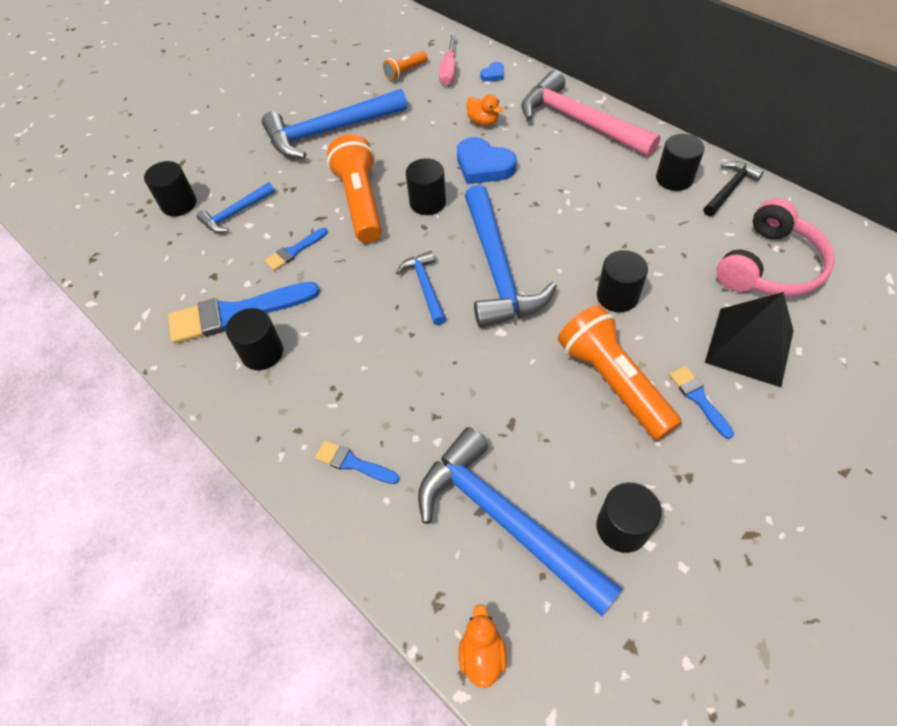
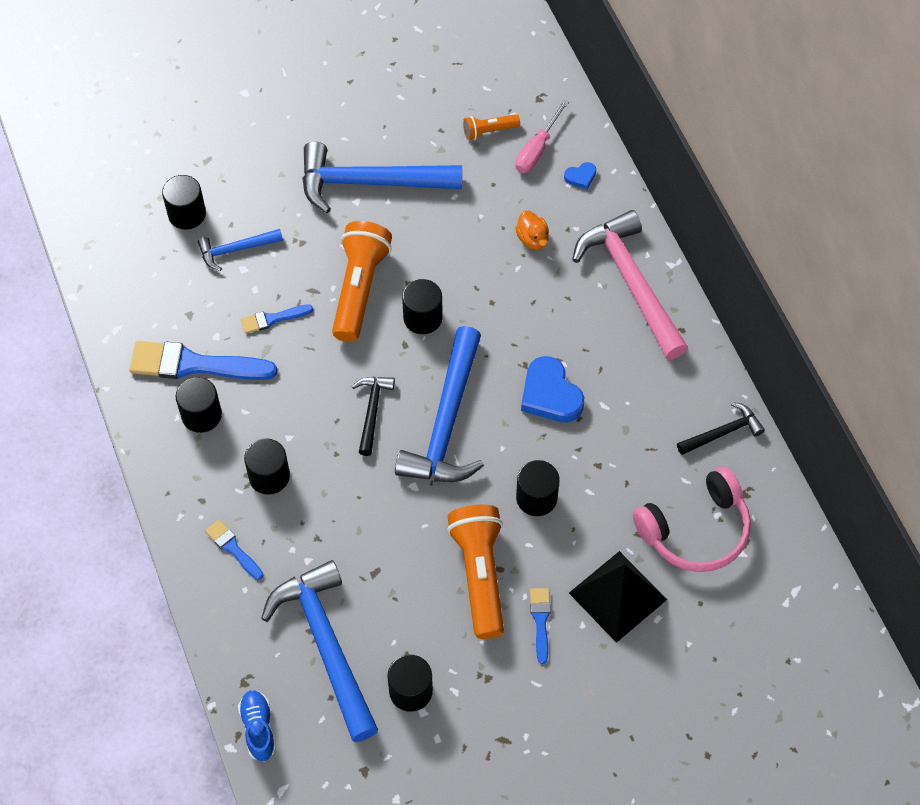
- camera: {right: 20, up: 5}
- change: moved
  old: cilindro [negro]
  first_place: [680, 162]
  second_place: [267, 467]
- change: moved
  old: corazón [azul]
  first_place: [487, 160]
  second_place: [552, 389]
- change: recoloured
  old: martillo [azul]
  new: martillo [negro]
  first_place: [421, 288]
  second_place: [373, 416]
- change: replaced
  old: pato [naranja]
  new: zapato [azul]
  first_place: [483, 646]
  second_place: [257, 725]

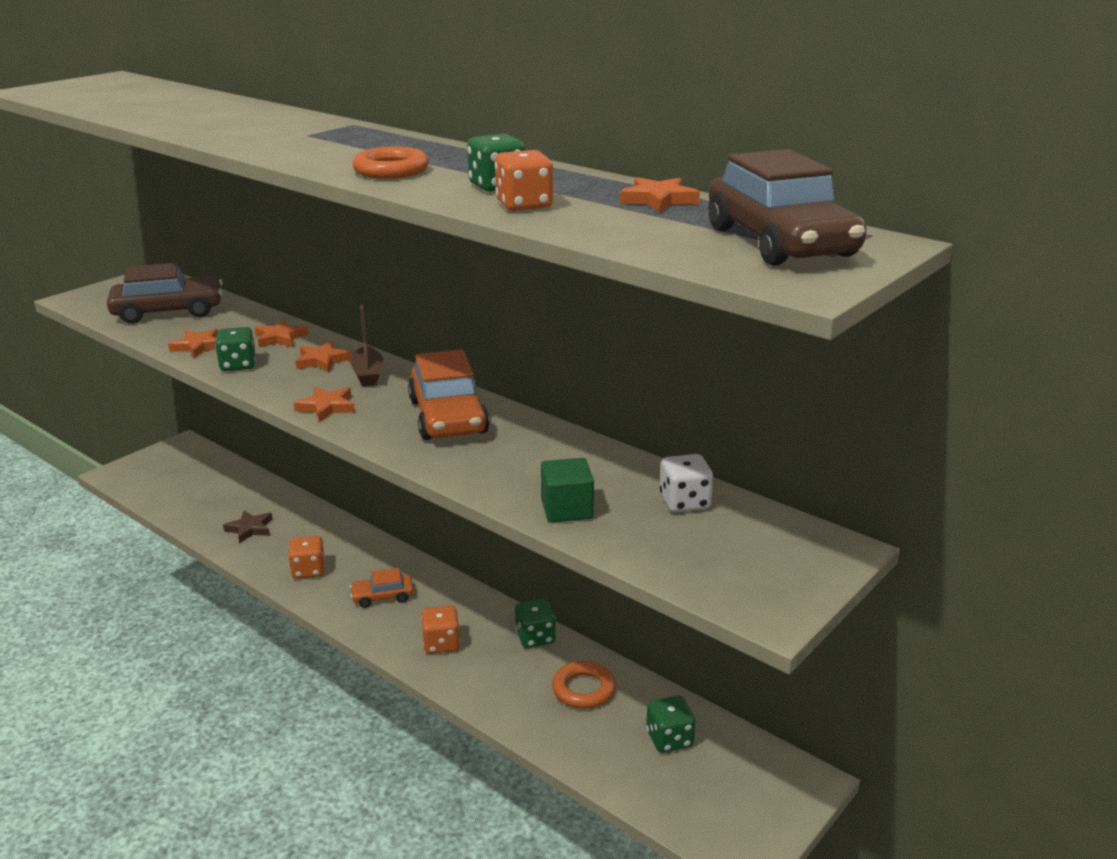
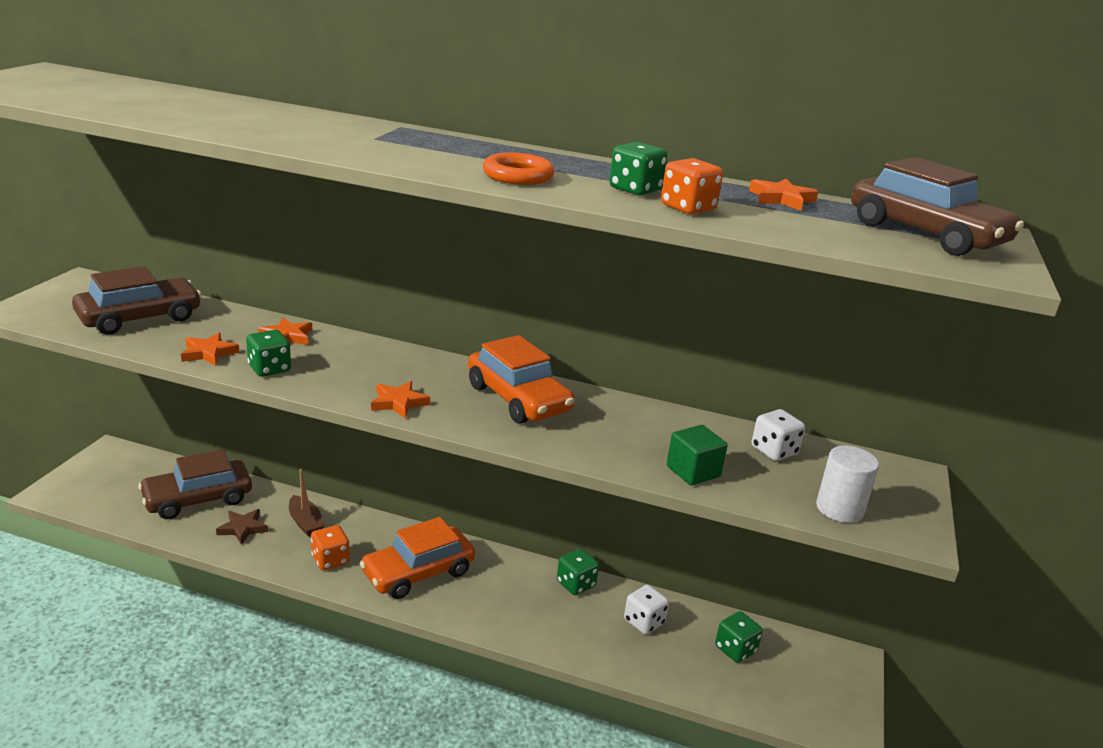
- camera: {right: -25, up: 0}
- change: moved
  old: barco [marrón]
  first_place: [366, 345]
  second_place: [307, 503]
- change: removed
  old: estrella [naranja]
  first_place: [323, 356]
- change: resized
  old: coche [naranja]
  first_place: [382, 588]
  second_place: [417, 558]
  factor: 1.88
- change: removed
  old: dado [naranja]
  first_place: [440, 630]
- change: replaced
  old: anillo [naranja]
  new: dado [blanco]
  first_place: [584, 685]
  second_place: [646, 610]
- change: added
  new: cilindro [blanco]
  second_place: [847, 484]
- change: added
  new: coche [marrón]
  second_place: [195, 484]

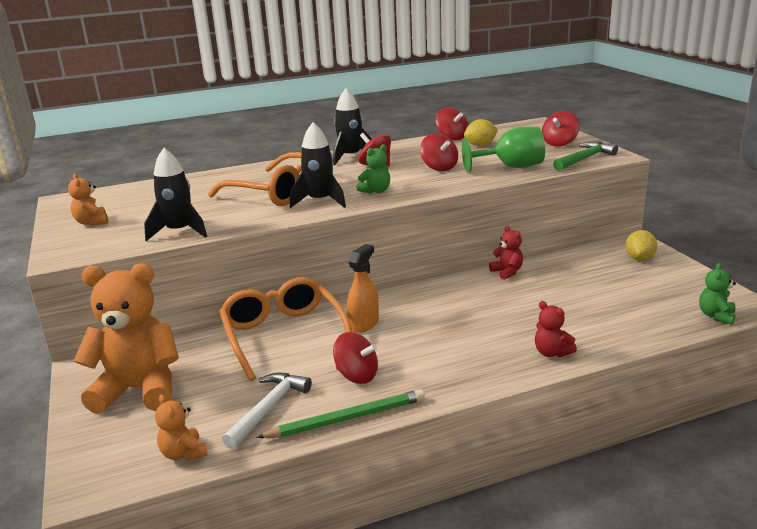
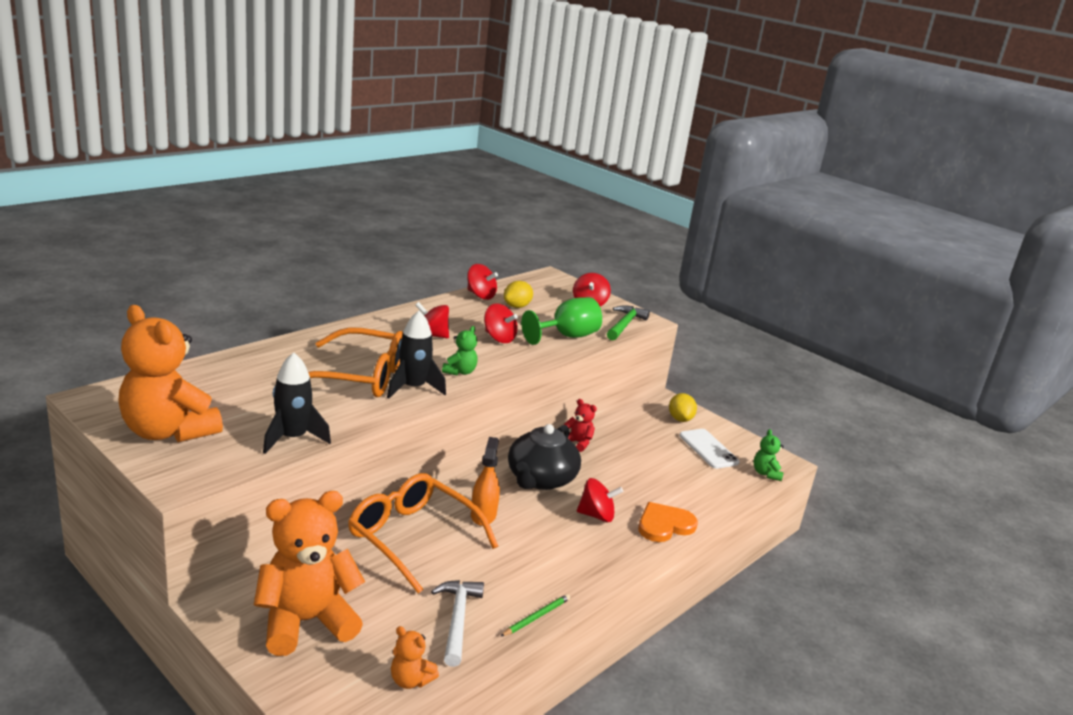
- camera: {right: -30, up: 0}
- change: removed
  old: cohete [negro]
  first_place: [352, 126]
- change: resized
  old: osito [naranja]
  first_place: [88, 199]
  second_place: [170, 373]
  factor: 2.25
- change: replaced
  old: osito [rojo]
  new: corazón [naranja]
  first_place: [556, 329]
  second_place: [668, 522]
- change: moved
  old: peonza [rojo]
  first_place: [355, 358]
  second_place: [600, 500]
- change: resized
  old: lápiz [verde]
  first_place: [340, 413]
  second_place: [535, 615]
  factor: 0.59
- change: added
  new: tetera [negro]
  second_place: [544, 457]
- change: added
  new: móvil [blanco]
  second_place: [710, 449]

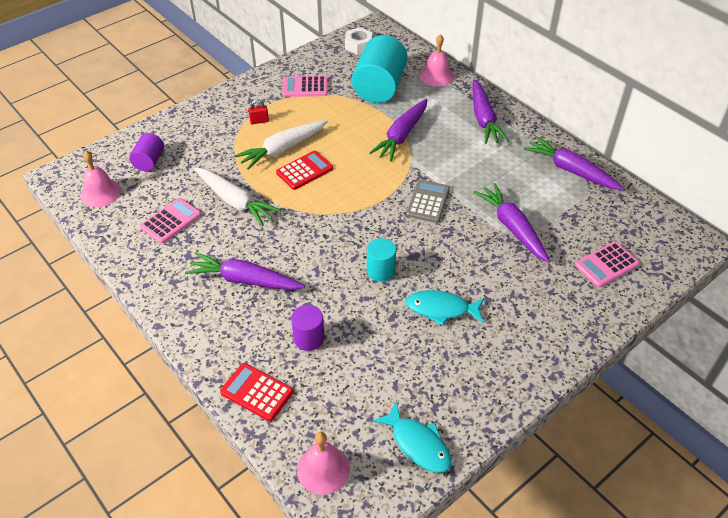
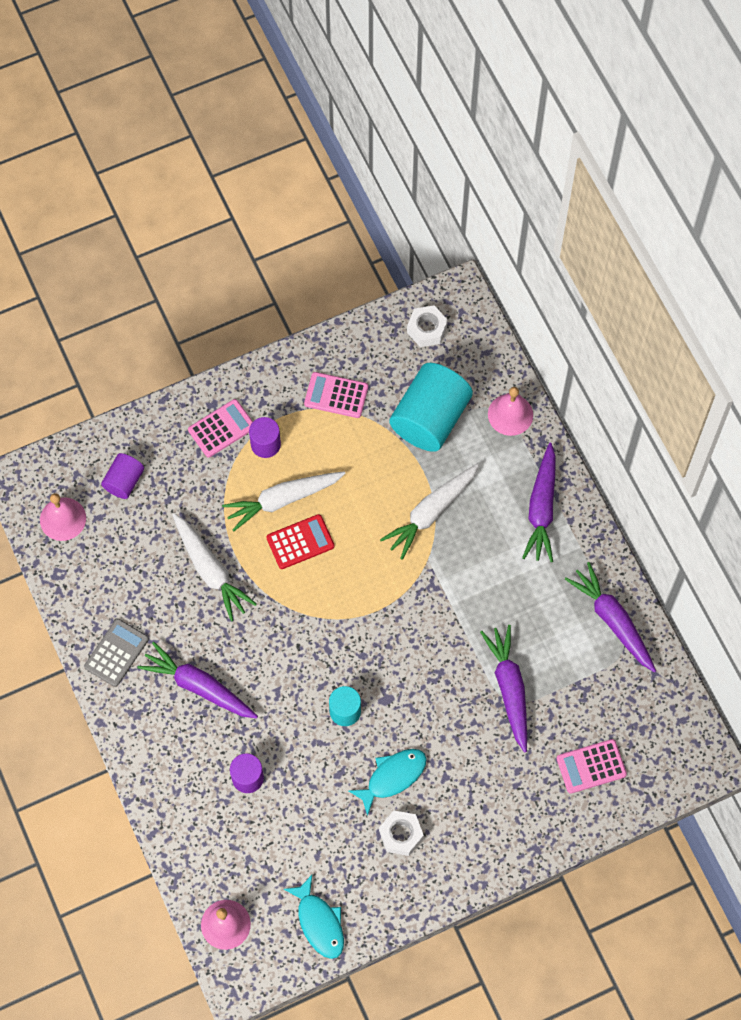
- camera: {right: 15, up: 20}
- change: recoloured
  old: zanahoria [morado]
  new: zanahoria [blanco]
  first_place: [398, 130]
  second_place: [429, 512]
- change: replaced
  old: candado [rojo]
  new: cilindro [morado]
  first_place: [258, 112]
  second_place: [265, 437]
- change: moved
  old: calculadora [gris]
  first_place: [428, 201]
  second_place: [116, 653]
- change: moved
  old: calculadora [rosa]
  first_place: [170, 221]
  second_place: [220, 428]
- change: turned
  old: pez [turquesa]
  first_place: [445, 308]
  second_place: [388, 782]
  degrees: 120
- change: removed
  old: calculadora [rojo]
  first_place: [256, 392]
- change: added
  new: tuerca [blanco]
  second_place: [401, 833]

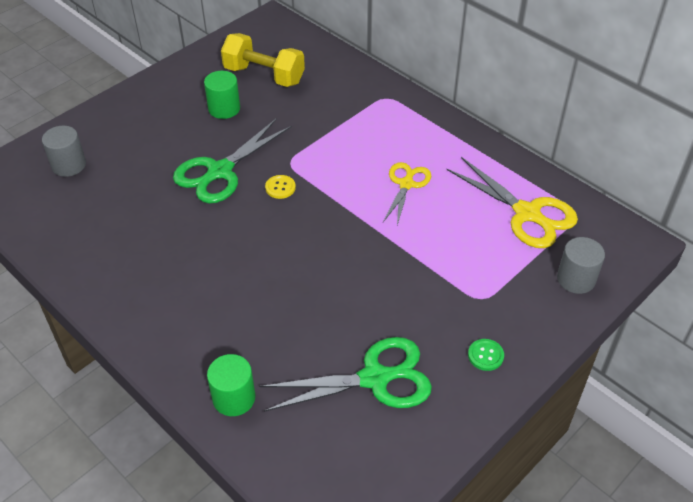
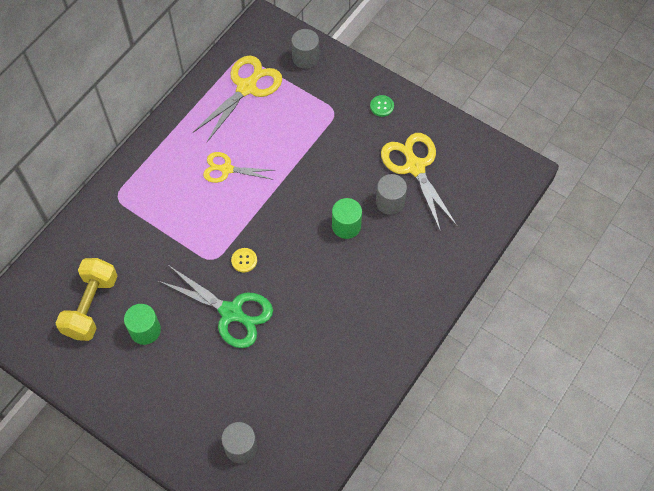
- camera: {right: -100, up: 15}
- change: recoloured
  old: tijeras [verde]
  new: tijeras [amarillo]
  first_place: [345, 374]
  second_place: [419, 182]
- change: moved
  old: cilindro [verde]
  first_place: [231, 385]
  second_place: [347, 218]
- change: added
  new: cilindro [gris]
  second_place: [391, 194]

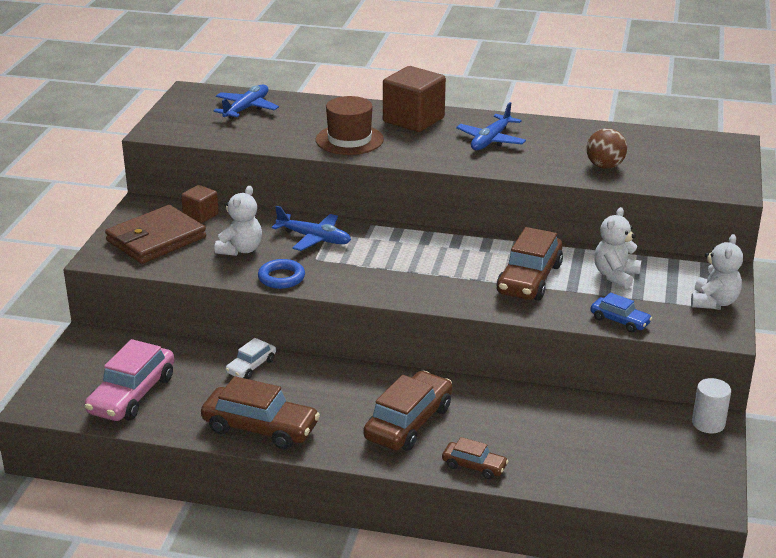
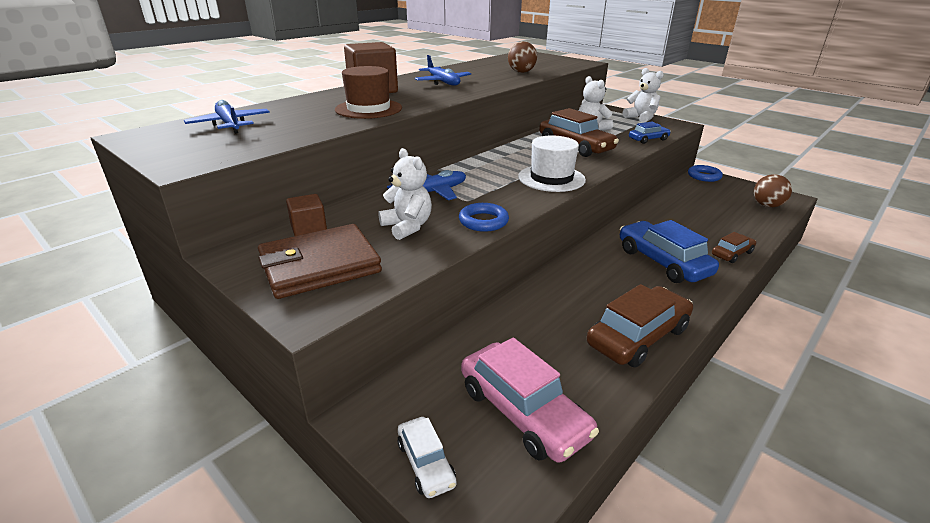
- camera: {right: -60, up: 0}
- change: turned
  old: cartera [marrón]
  first_place: [155, 234]
  second_place: [320, 261]
  degrees: 75
- change: moved
  old: coche [blanco]
  first_place: [250, 358]
  second_place: [427, 457]
- change: recoloured
  old: coche [marrón]
  new: coche [azul]
  first_place: [408, 411]
  second_place: [669, 251]
- change: replaced
  old: cilindro [blanco]
  new: anillo [azul]
  first_place: [711, 405]
  second_place: [705, 173]
- change: added
  new: sombrero [blanco]
  second_place: [552, 164]
- change: added
  new: pelota [marrón]
  second_place: [773, 190]

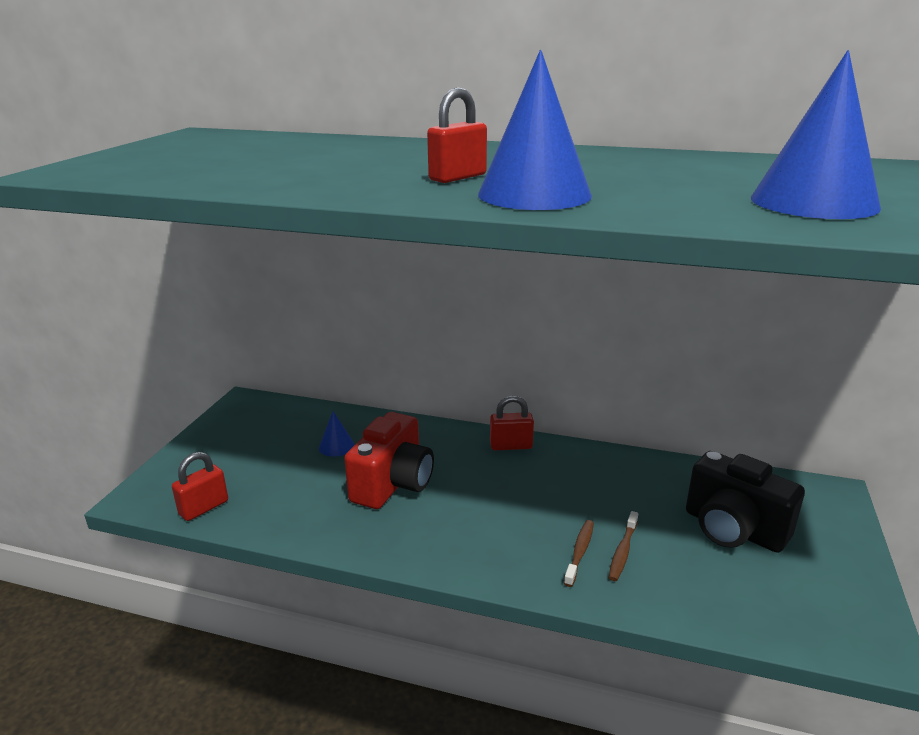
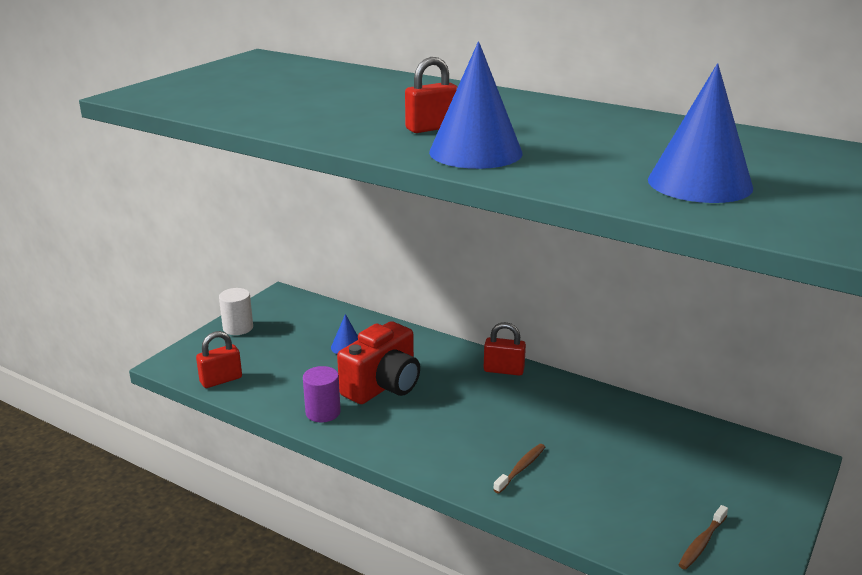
- camera: {right: 15, up: 0}
- change: removed
  old: cámara [negro]
  first_place: [745, 502]
- change: moved
  old: cepillo de dientes [marrón]
  first_place: [623, 546]
  second_place: [703, 537]
- change: added
  new: cilindro [blanco]
  second_place: [236, 311]
- change: added
  new: cilindro [morado]
  second_place: [322, 394]

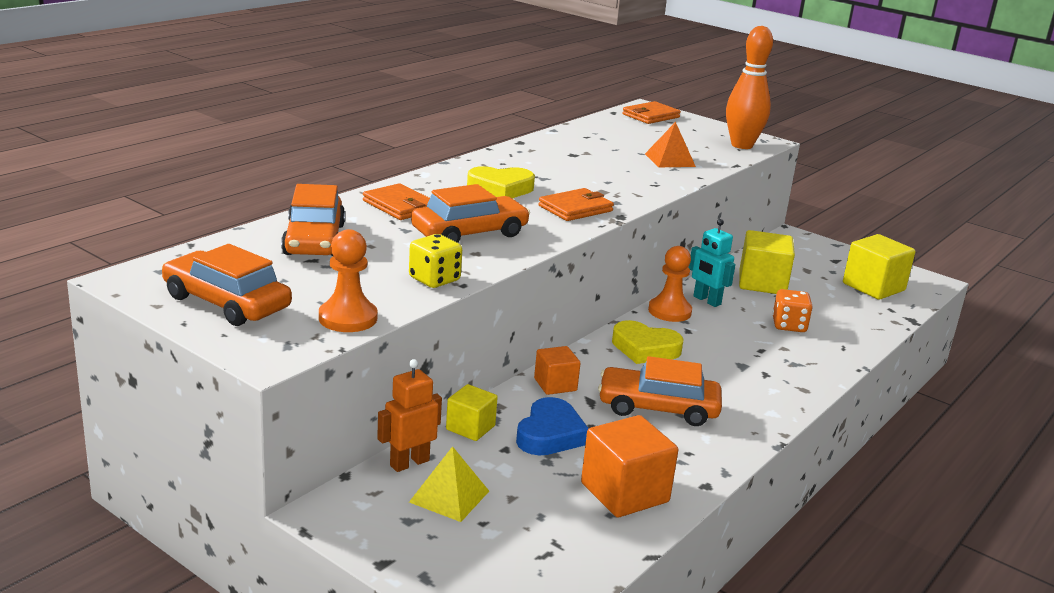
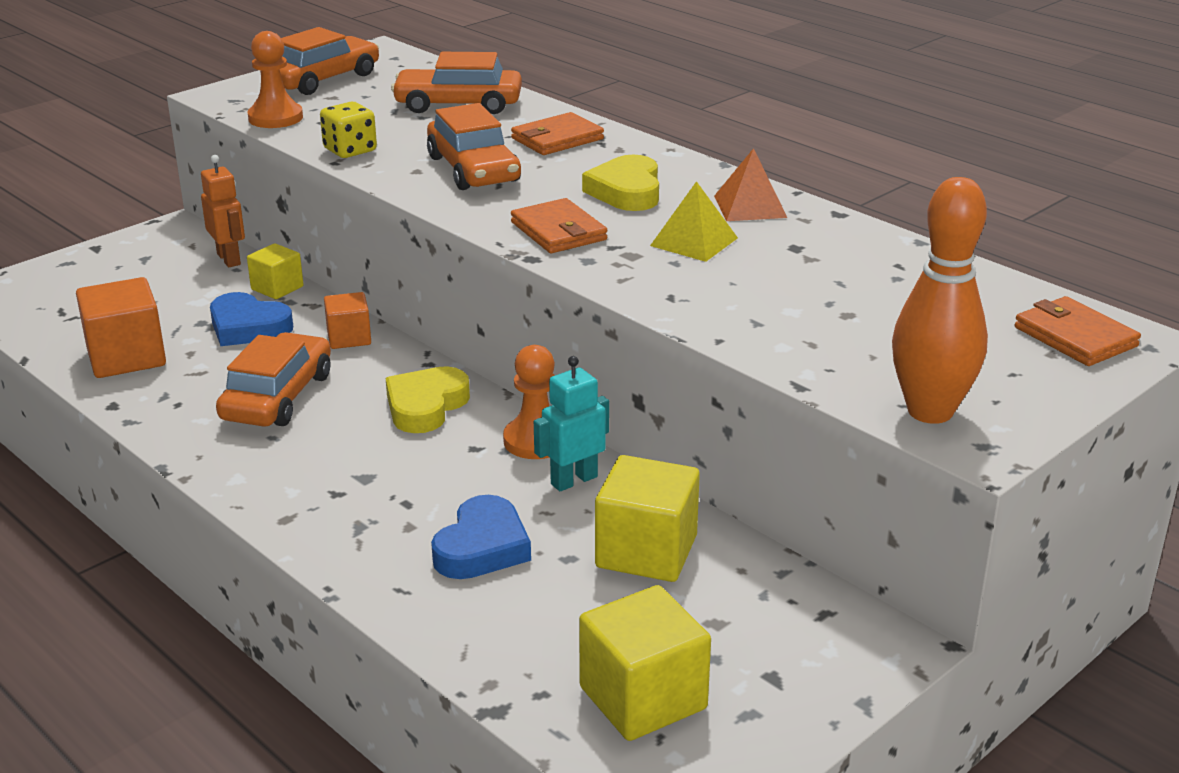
- camera: {right: 100, up: 5}
- change: moved
  old: pirámide [naranja]
  first_place: [670, 144]
  second_place: [750, 184]
- change: replaced
  old: dado [naranja]
  new: corazón [azul]
  first_place: [792, 310]
  second_place: [481, 537]
- change: moved
  old: pirámide [amarillo]
  first_place: [449, 484]
  second_place: [694, 221]

